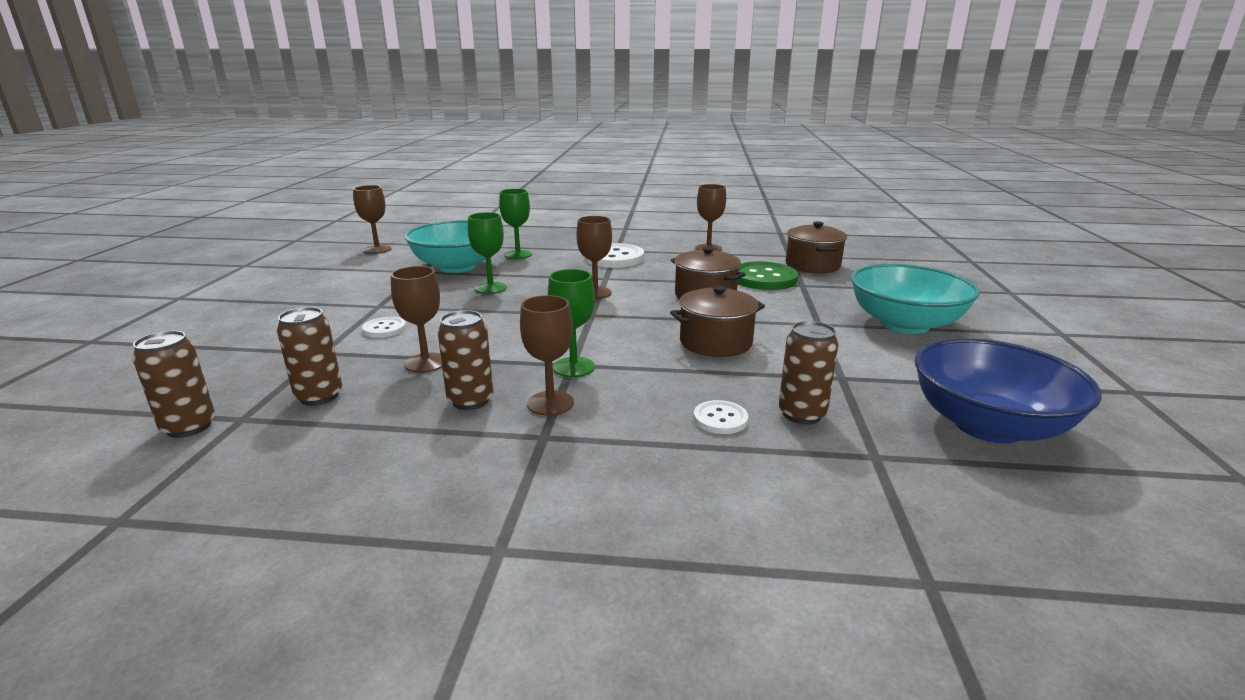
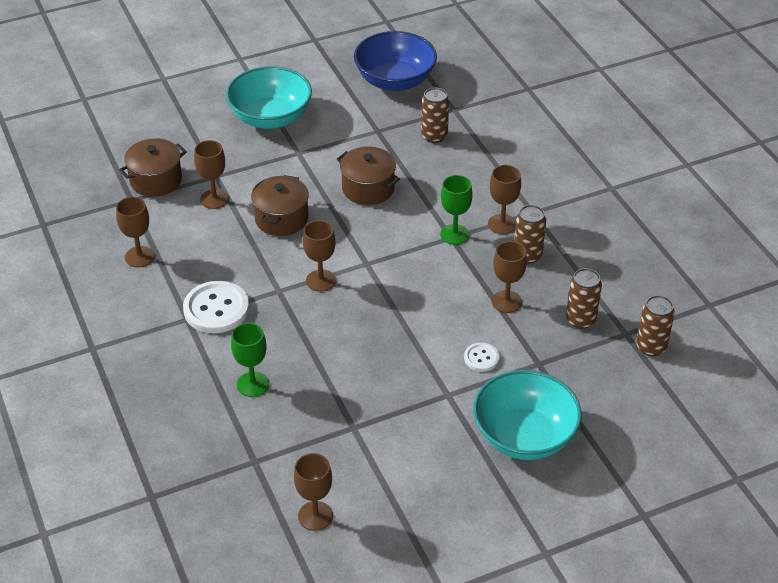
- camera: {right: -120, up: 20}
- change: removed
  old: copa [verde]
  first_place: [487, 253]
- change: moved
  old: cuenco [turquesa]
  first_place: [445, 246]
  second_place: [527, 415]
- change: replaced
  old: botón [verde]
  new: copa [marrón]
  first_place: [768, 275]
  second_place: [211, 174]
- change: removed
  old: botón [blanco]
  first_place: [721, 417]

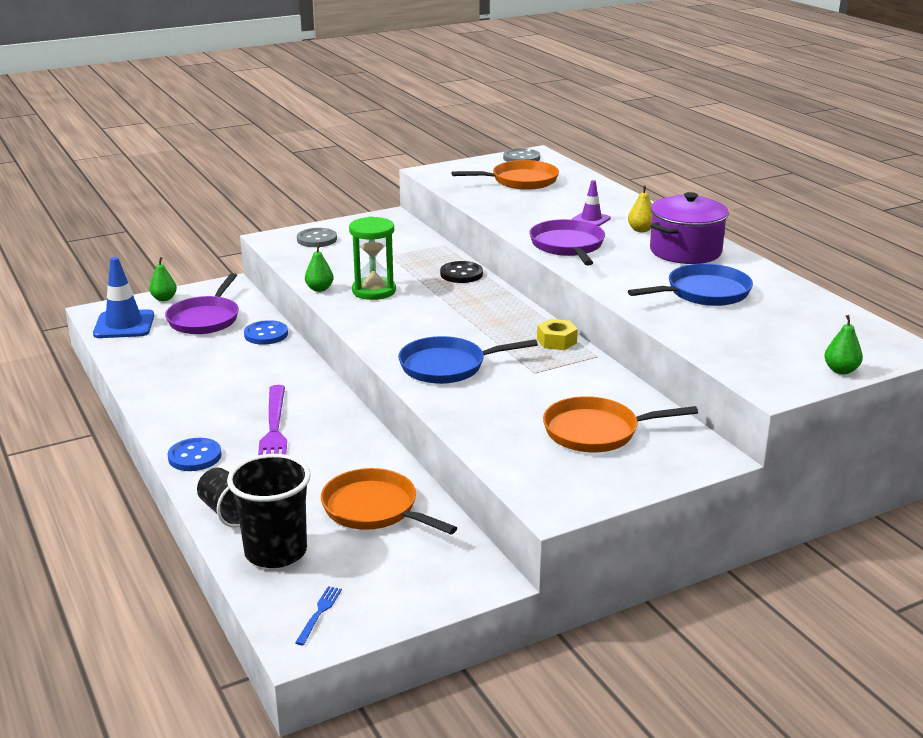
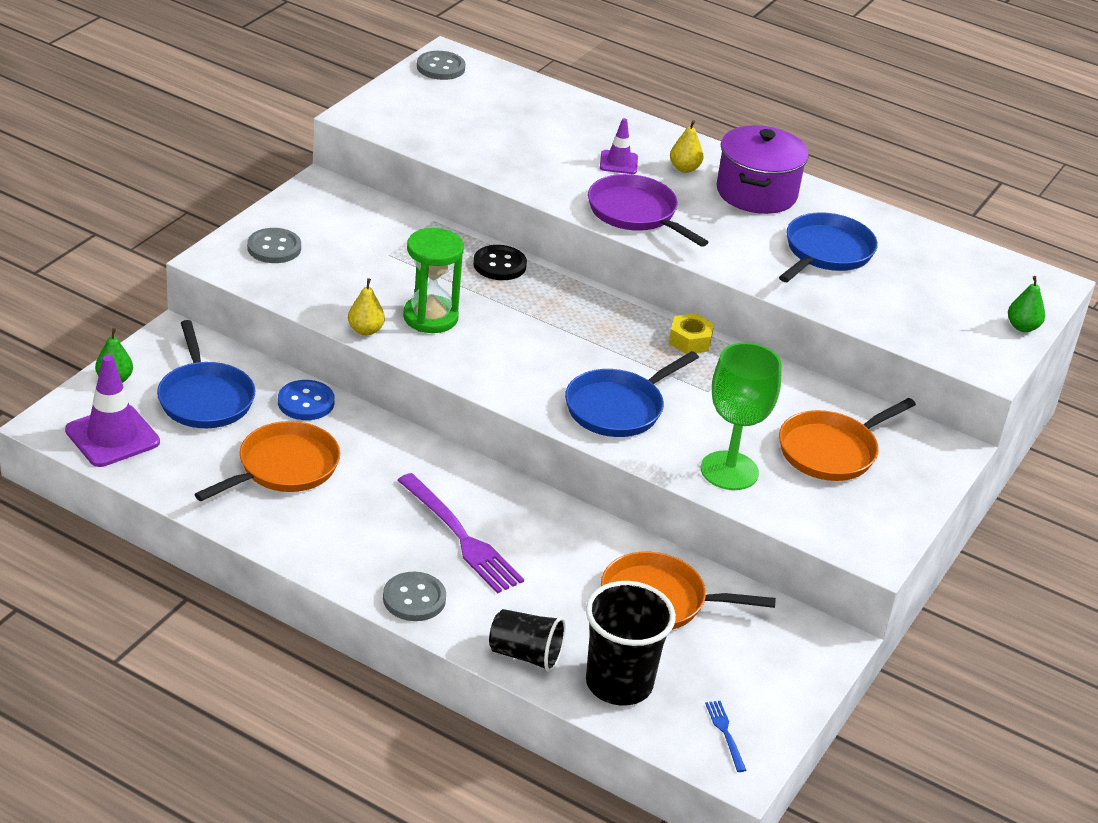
- camera: {right: -35, up: 10}
- change: moved
  old: sartén [naranja]
  first_place: [505, 175]
  second_place: [267, 461]
- change: recoloured
  old: pera [verde]
  new: pera [amarillo]
  first_place: [319, 268]
  second_place: [366, 307]
- change: recoloured
  old: cono de tráfico [azul]
  new: cono de tráfico [morado]
  first_place: [123, 297]
  second_place: [112, 411]
- change: recoloured
  old: sartén [morado]
  new: sartén [azul]
  first_place: [202, 303]
  second_place: [206, 374]
- change: recoloured
  old: botón [azul]
  new: botón [gris]
  first_place: [194, 454]
  second_place: [414, 596]
- change: added
  new: copa [verde]
  second_place: [741, 416]

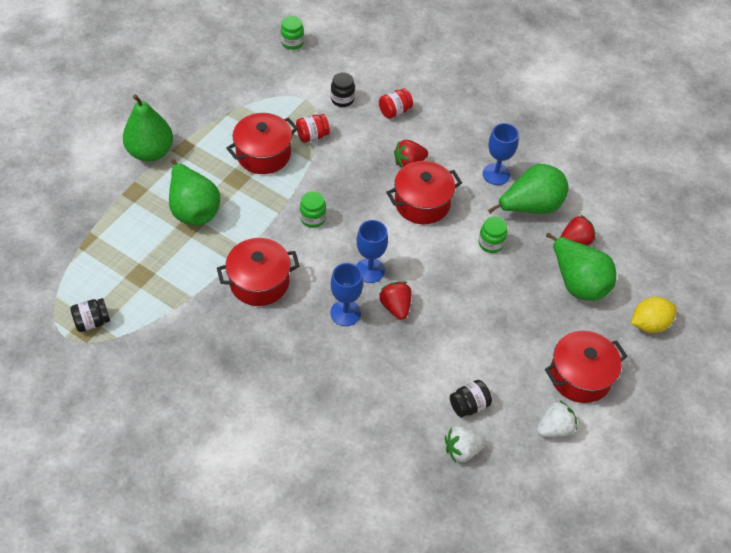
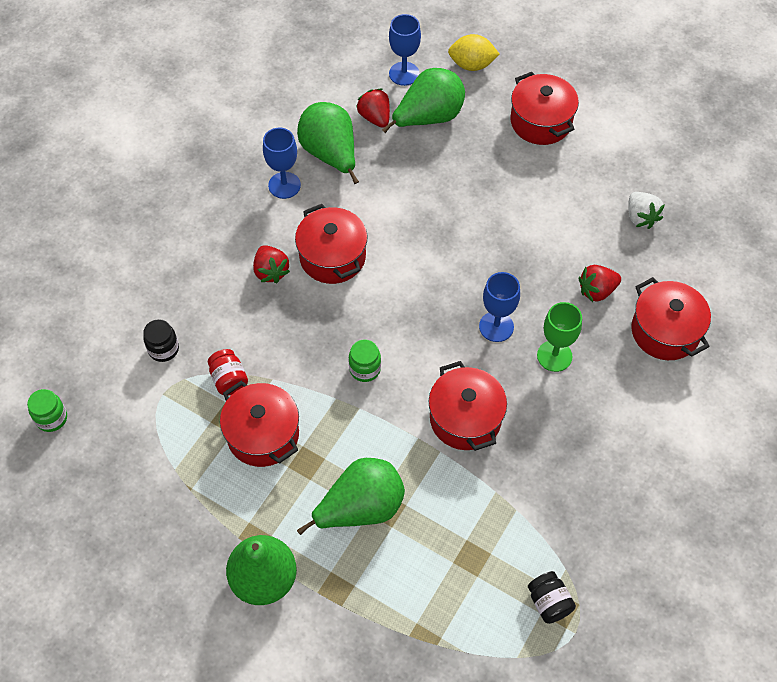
- camera: {right: -90, up: 5}
- change: removed
  old: tarro [rojo]
  first_place: [396, 103]
- change: removed
  old: tarro [verde]
  first_place: [493, 235]
- change: moved
  old: copa [azul]
  first_place: [372, 251]
  second_place: [405, 50]
- change: moved
  old: fresa [rojo]
  first_place: [395, 301]
  second_place: [600, 283]
- change: turned
  old: limón [amarillo]
  first_place: [654, 315]
  second_place: [474, 52]
  degrees: -60
- change: removed
  old: tarro [negro]
  first_place: [471, 398]
- change: removed
  old: fresa [blanco]
  first_place: [557, 419]
- change: added
  new: olla [rojo]
  second_place: [671, 318]
- change: added
  new: copa [verde]
  second_place: [559, 337]

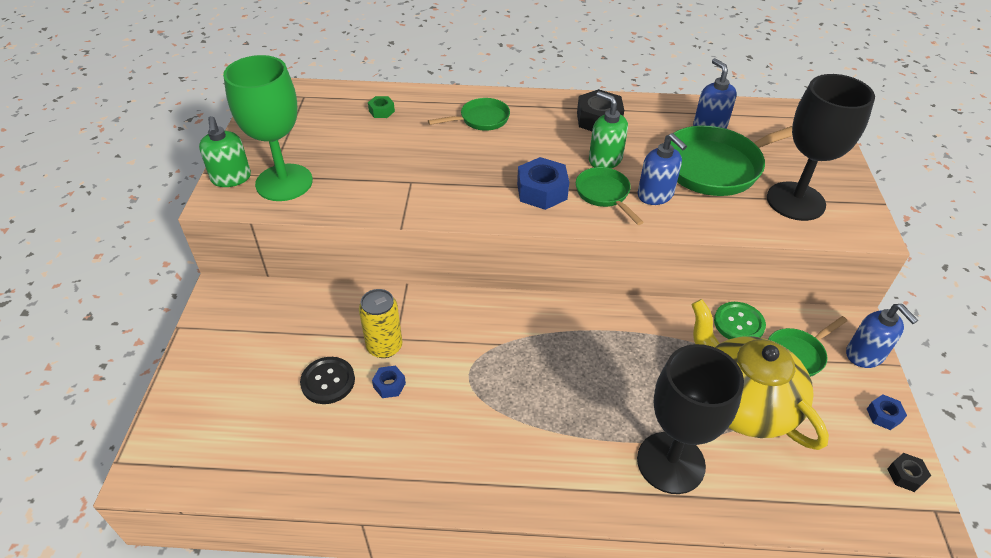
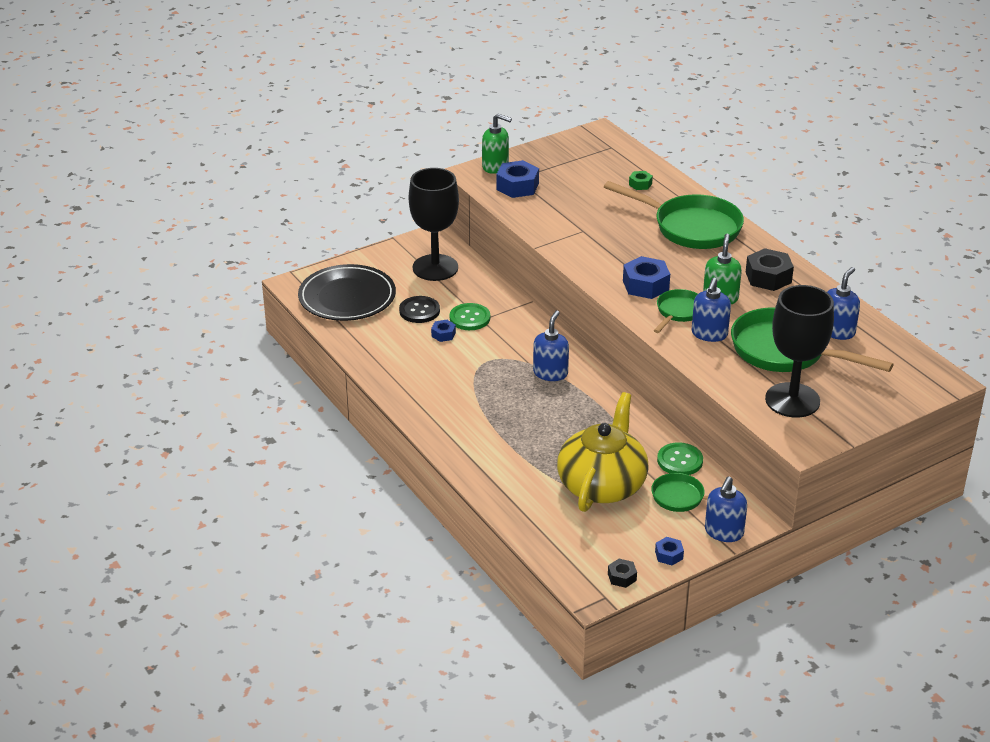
- camera: {right: 55, up: -10}
- change: replaced
  old: copa [verde]
  new: tuerca [azul]
  first_place: [268, 128]
  second_place: [517, 179]
- change: resized
  old: sartén [verde]
  first_place: [469, 114]
  second_place: [674, 215]
  factor: 1.89
- change: turned
  old: dispensador de jabón [verde]
  first_place: [225, 151]
  second_place: [497, 144]
  degrees: -105
- change: replaced
  old: lata [amarillo]
  new: botón [verde]
  first_place: [380, 323]
  second_place: [470, 316]
- change: moved
  old: copa [negro]
  first_place: [690, 419]
  second_place: [434, 224]
- change: added
  new: plato [negro]
  second_place: [347, 292]
- change: added
  new: dispensador de jabón [azul]
  second_place: [551, 345]

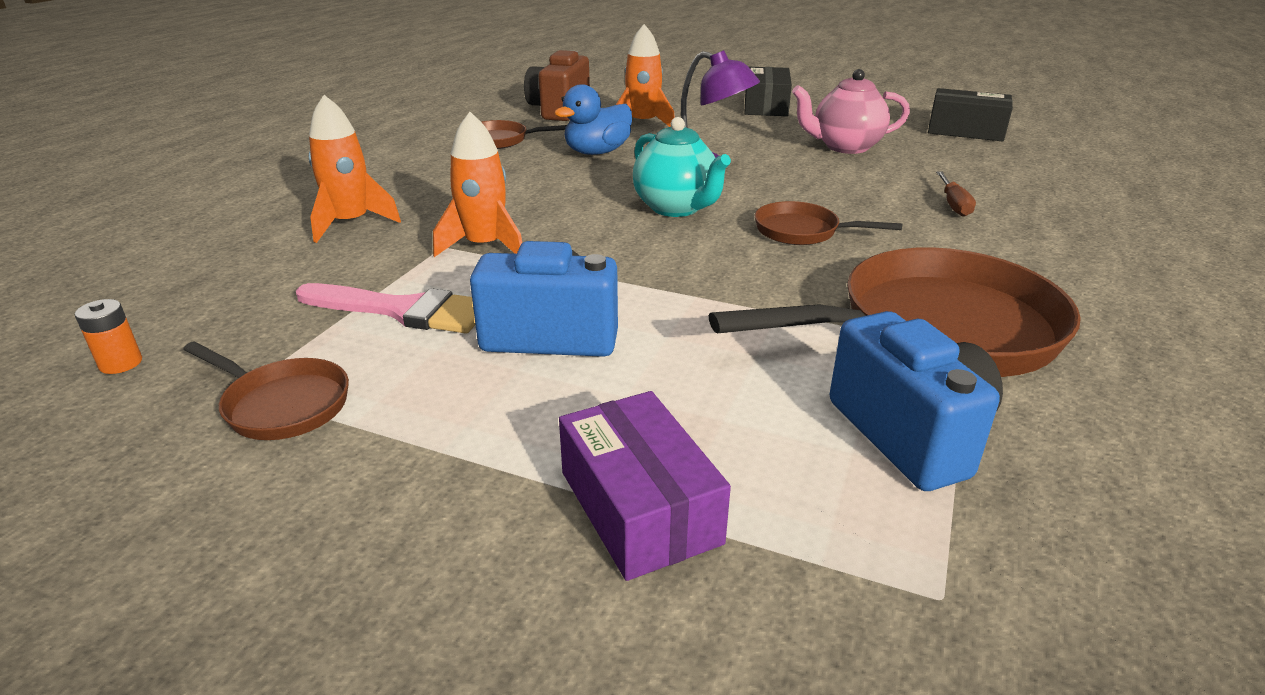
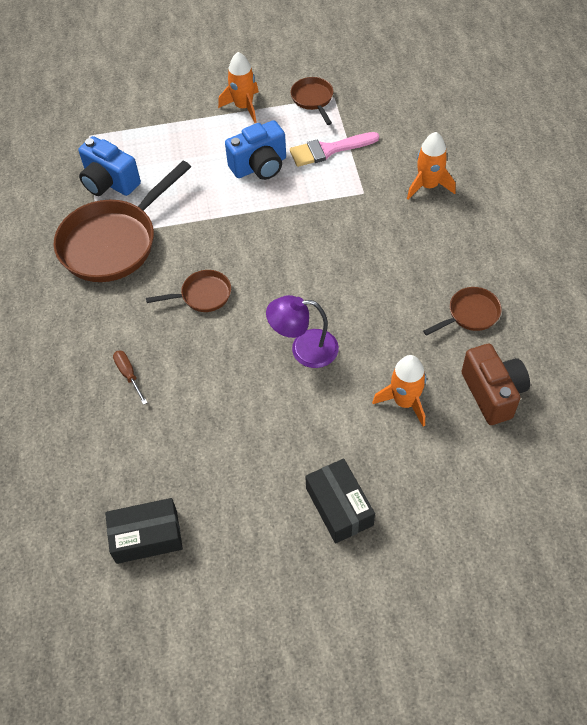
- camera: {right: 150, up: 25}
- change: removed
  old: tetera [rosa]
  first_place: [851, 111]
- change: removed
  old: pato [azul]
  first_place: [593, 119]
- change: moved
  old: cohete [naranja]
  first_place: [477, 184]
  second_place: [238, 87]
- change: removed
  old: tetera [turquesa]
  first_place: [682, 167]
- change: removed
  old: pila [naranja]
  first_place: [108, 336]
- change: turned
  old: sartén [marrón]
  first_place: [266, 390]
  second_place: [312, 101]
  degrees: 75
- change: removed
  old: caja [morado]
  first_place: [645, 486]

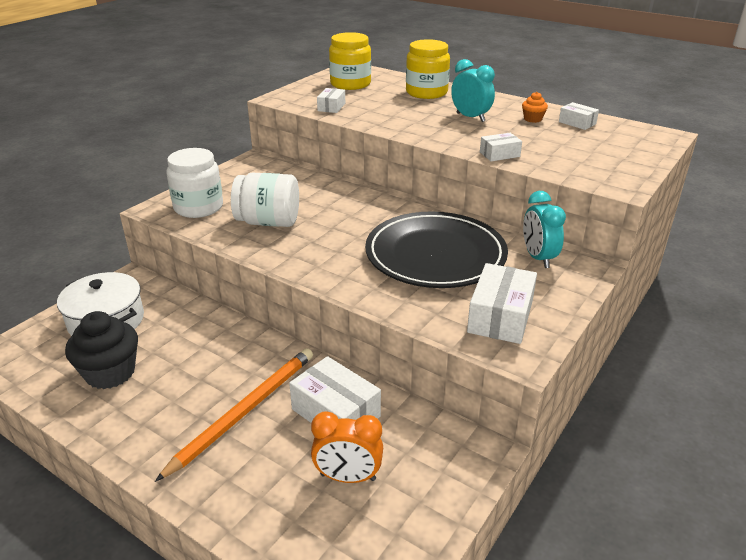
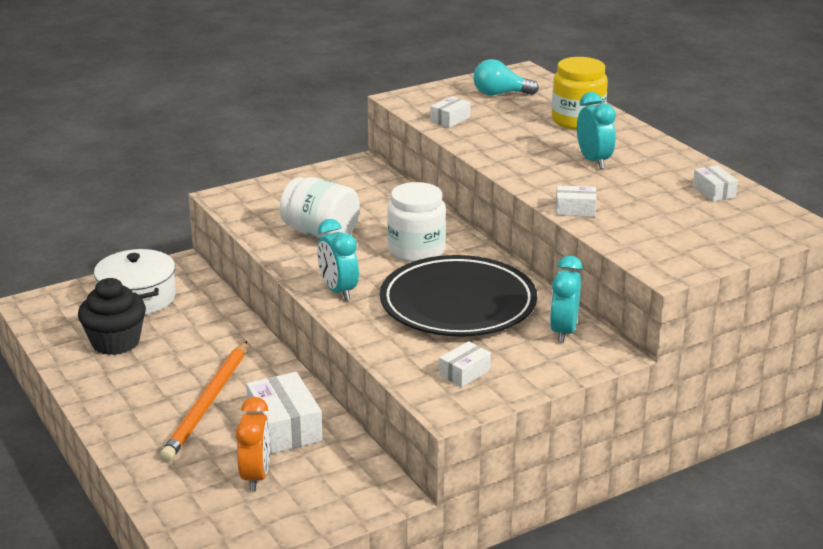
- camera: {right: 25, up: -5}
- change: replaced
  old: tarro [amarillo]
  new: bombilla [turquesa]
  first_place: [350, 61]
  second_place: [506, 77]
- change: removed
  old: magdalena [naranja]
  first_place: [535, 107]
- change: moved
  old: tarro [blanco]
  first_place: [194, 183]
  second_place: [416, 222]
- change: resized
  old: caja [blanco]
  first_place: [502, 303]
  second_place: [465, 364]
  factor: 0.55
- change: turned
  old: lápiz [naranja]
  first_place: [234, 415]
  second_place: [203, 401]
  degrees: 135
- change: turned
  old: despertador [naranja]
  first_place: [347, 447]
  second_place: [253, 444]
  degrees: -120
- change: added
  new: despertador [turquesa]
  second_place: [338, 260]

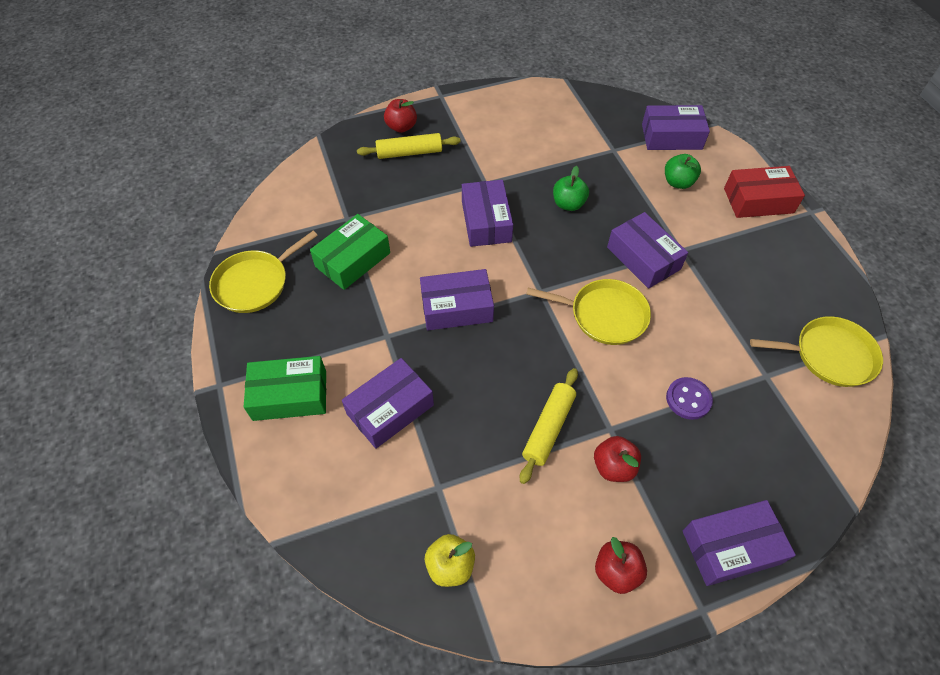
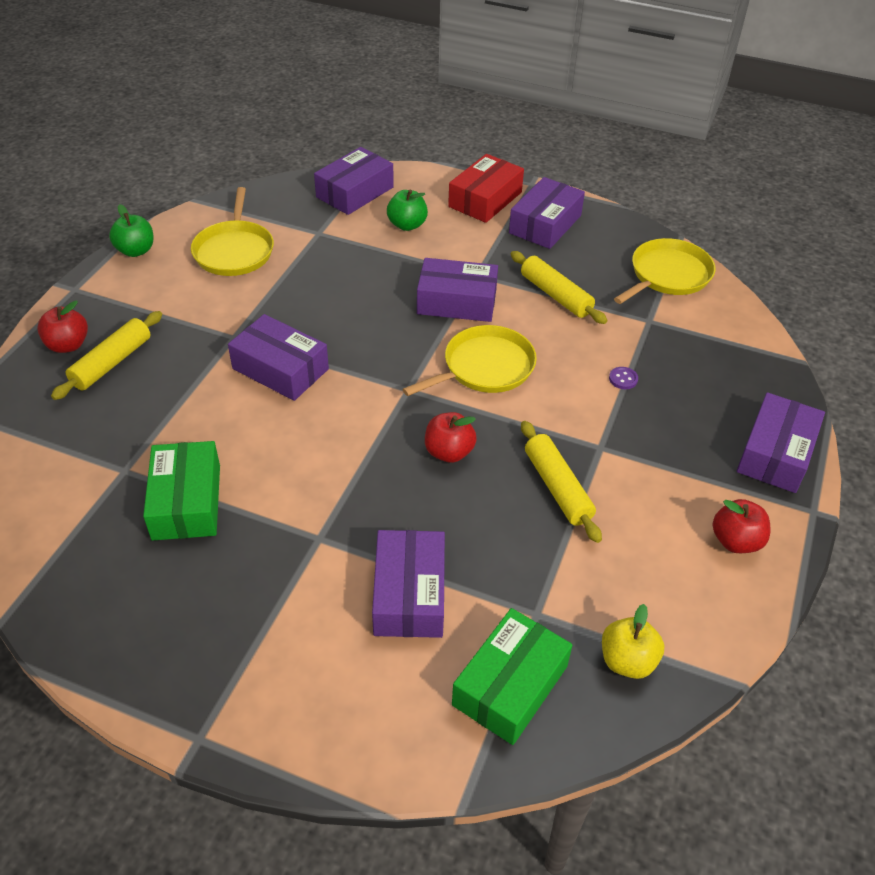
- camera: {right: -50, up: -10}
- change: moved
  old: manzana [verde]
  first_place: [571, 188]
  second_place: [131, 230]
- change: moved
  old: sartén [amarillo]
  first_place: [263, 272]
  second_place: [232, 231]
- change: moved
  old: caja [morado]
  first_place: [457, 299]
  second_place: [547, 213]
- change: moved
  old: caja [verde]
  first_place: [285, 388]
  second_place: [512, 676]
- change: resized
  old: botón [morado]
  first_place: [689, 398]
  second_place: [623, 378]
  factor: 0.58
- change: moved
  old: manzana [rojo]
  first_place: [617, 459]
  second_place: [451, 437]
- change: added
  new: rodillo [amarillo]
  second_place: [559, 287]

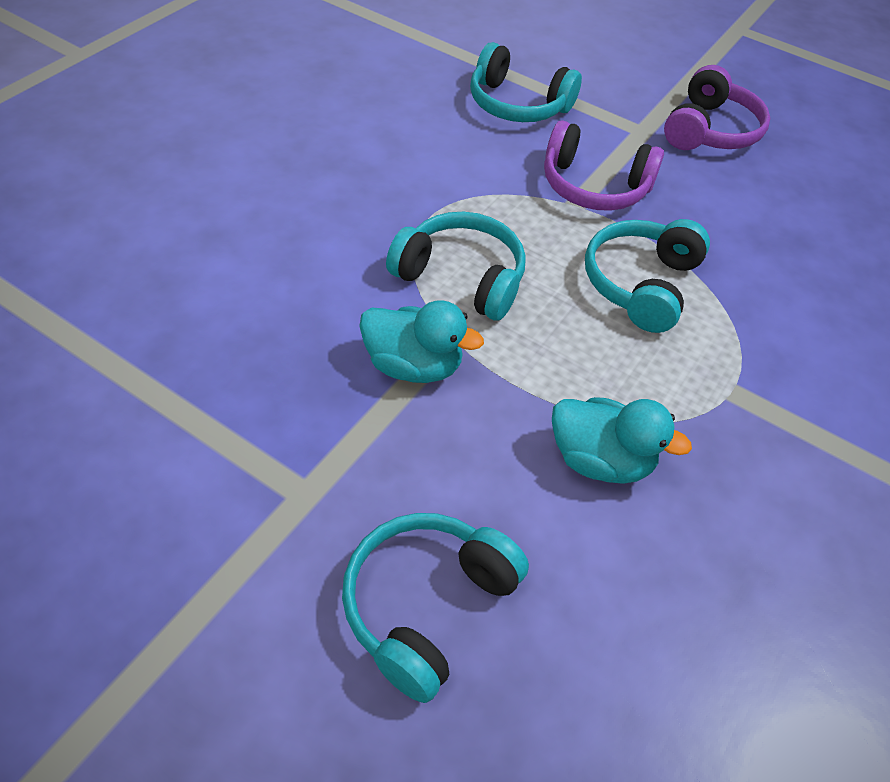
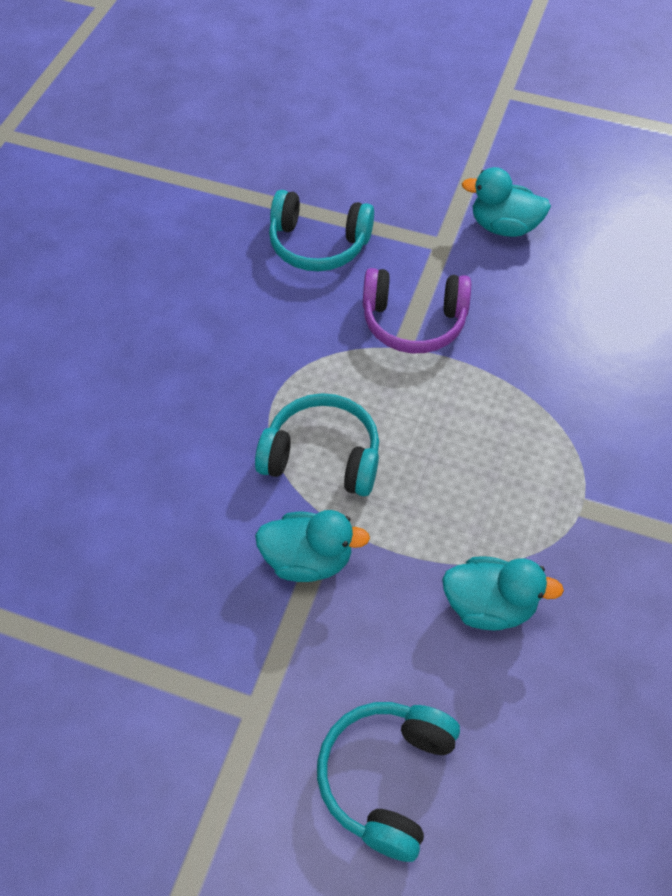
- camera: {right: -10, up: 5}
- change: replaced
  old: auriculares [morado]
  new: pato [turquesa]
  first_place: [717, 107]
  second_place: [506, 202]
- change: removed
  old: auriculares [turquesa]
  first_place: [647, 276]

